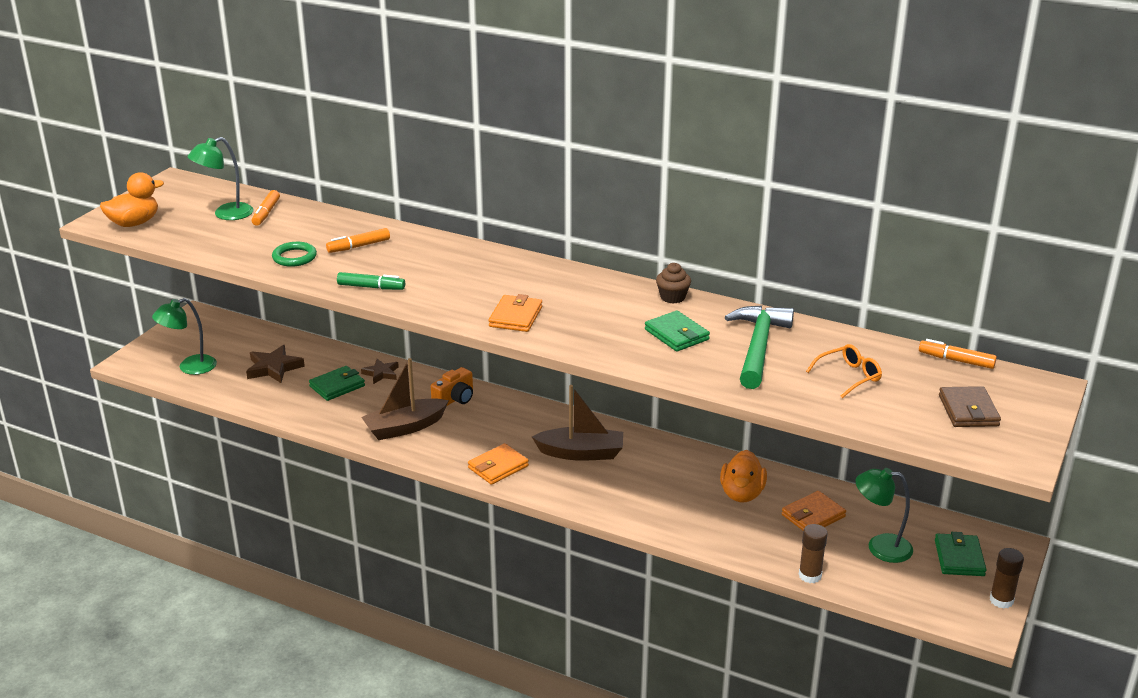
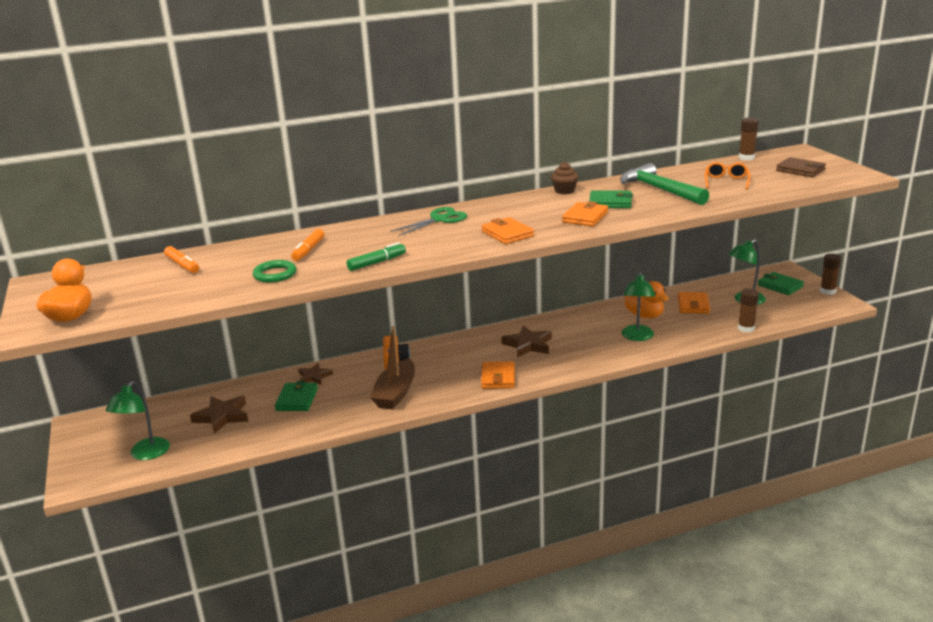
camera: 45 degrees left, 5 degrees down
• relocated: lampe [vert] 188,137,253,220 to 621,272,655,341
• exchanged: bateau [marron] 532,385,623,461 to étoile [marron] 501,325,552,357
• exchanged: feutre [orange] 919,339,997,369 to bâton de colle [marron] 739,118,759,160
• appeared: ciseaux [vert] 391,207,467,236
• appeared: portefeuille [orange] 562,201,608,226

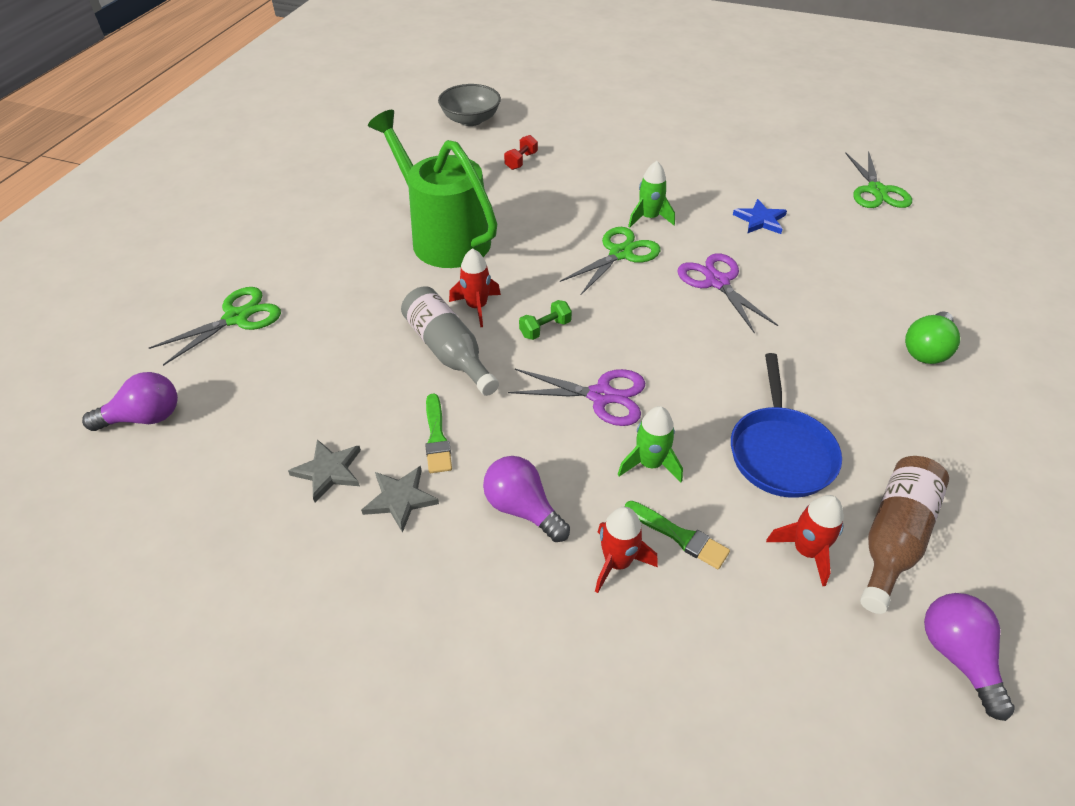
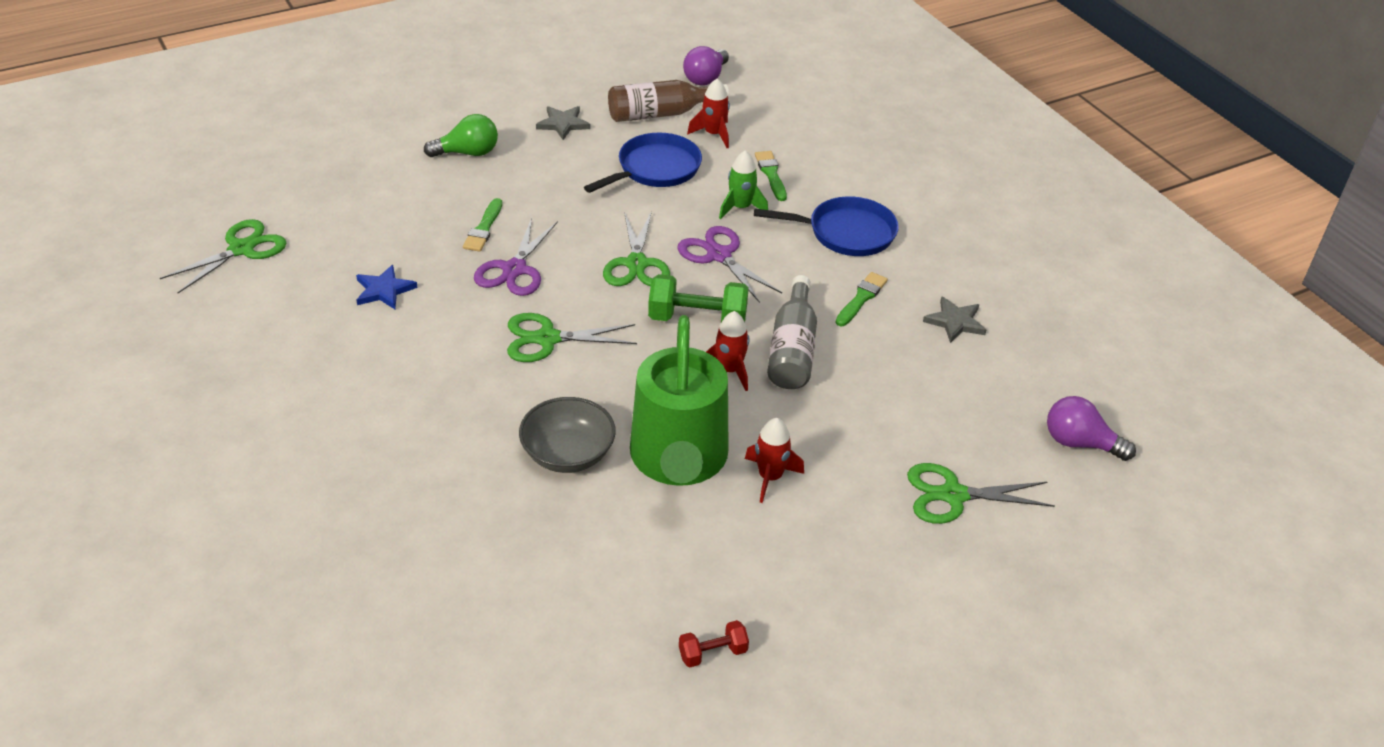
camera: 140 degrees left, 5 degrees down
• relocated: étoile [gris] 361,466,439,533 to 536,106,590,140
• relocated: bol [gris] 438,84,501,126 to 519,397,616,473
• exchanged: ampoule [violet] 483,456,570,542 to poêle [bleu] 754,196,899,256
• relocated: haltère [rouge] 504,135,538,170 to 679,620,749,667
• size: haltère [vert] 519,300,572,340 = 648,274,749,322 x1.85
• relocated: fusée [rouge] 595,507,658,593 to 745,418,804,503
• missing: fusée [vert] 628,161,675,228
• appeared: pinceau [vert] 463,198,502,252
• appeared: ciseaux [vert] 603,211,670,286

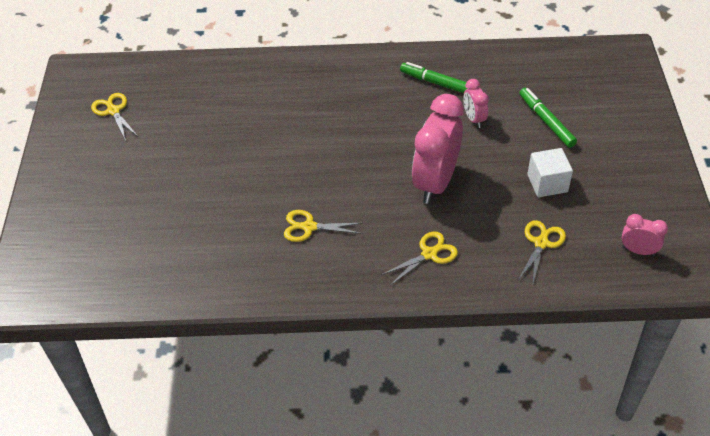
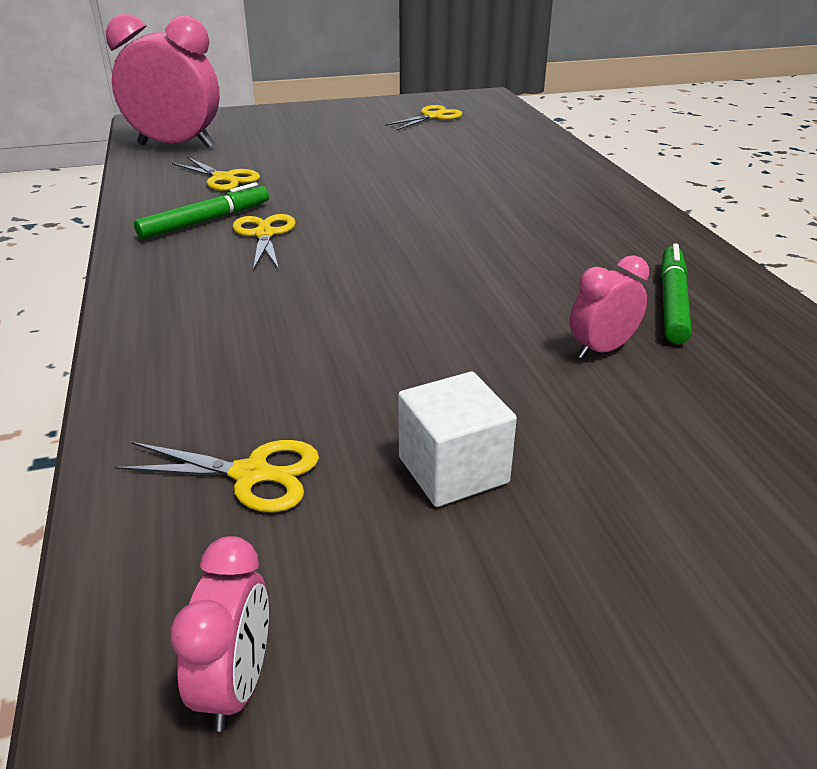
camera: 75 degrees right, 15 degrees down
• relocated: ciseaux [jaune] 381,231,458,286 to 172,157,260,191
• relocated: réveil [rose] 412,94,464,204 to 106,14,220,148
• relocated: feutre [vert] 519,88,577,148 to 134,182,269,239

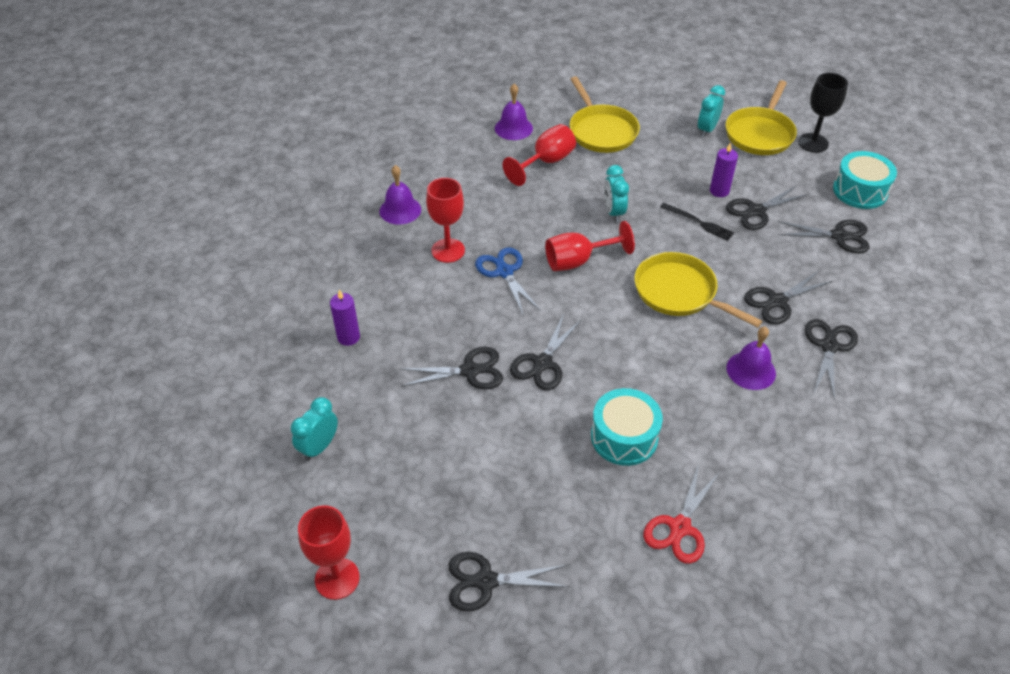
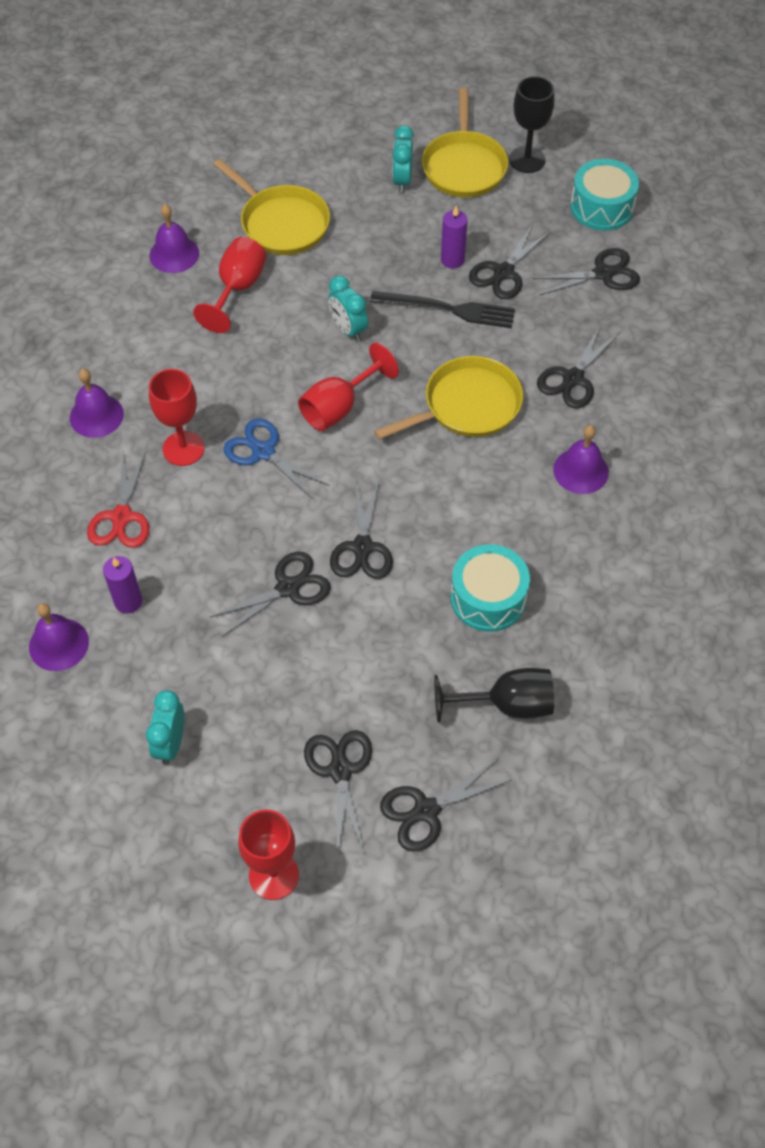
camera: 25 degrees left, 10 degrees up
• spun: poêle [jaune] 635,252,762,328 = 374,356,523,440 135 degrees clockwise
• relocated: ciseaux [rouge] 643,464,720,564 to 87,450,149,548
• size: fourchette [noir] 660,203,734,241 = 370,291,515,328 x1.53
• relocated: ciseaux [noir] 805,319,858,401 to 304,730,372,853
• appeared: cloche [violet] 29,603,89,671
• appeared: verre à pied [noir] 434,668,554,722

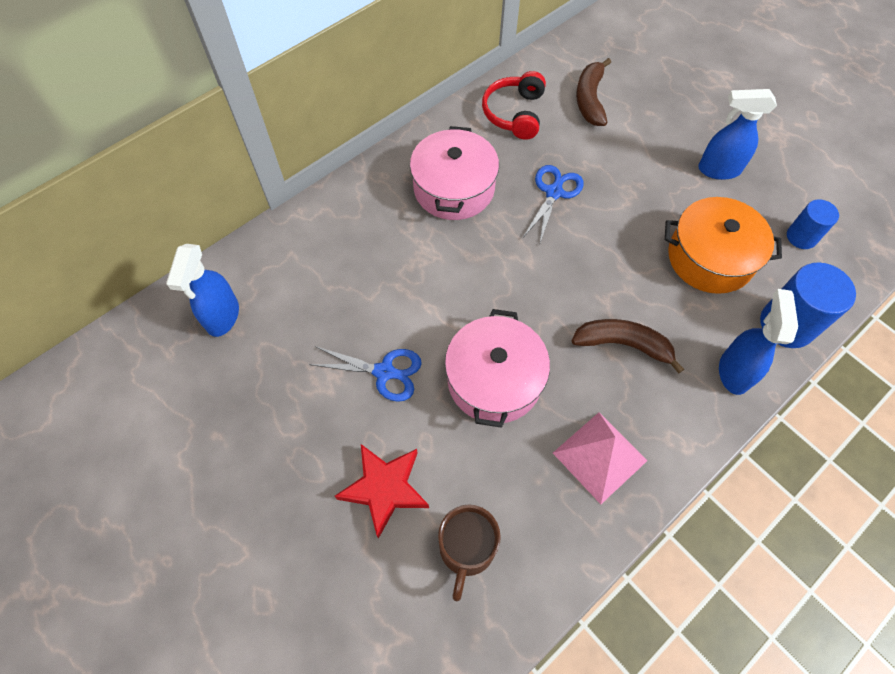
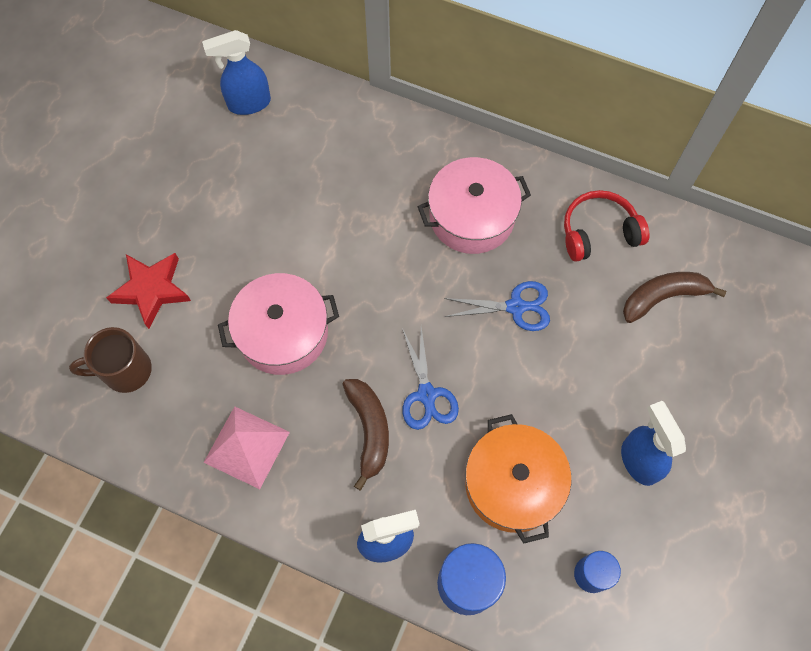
camera: 65 degrees right, 5 degrees up
• relocated: ciseaux [bleu] 309,346,422,402 to 402,327,459,430

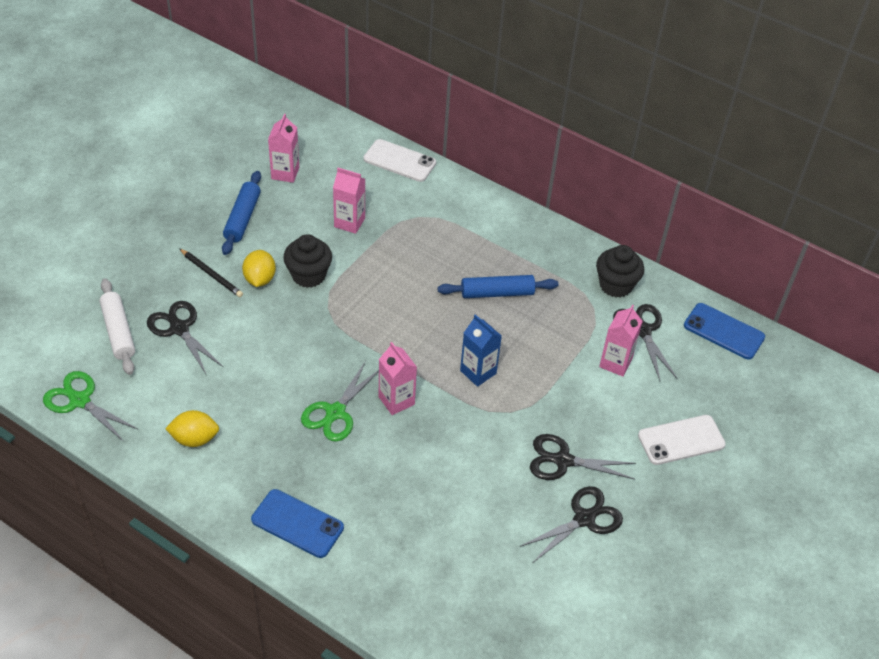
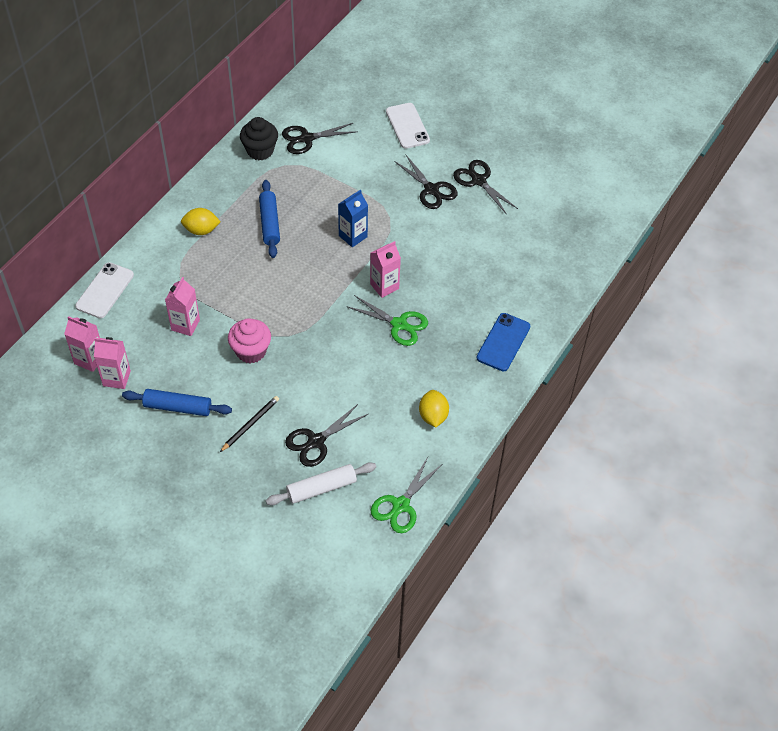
camera: 90 degrees left, 5 degrees up
• relocated: citron [jaune] 242,250,276,287 to 181,208,221,235
• colour: muffin [noir] 283,234,332,288 to muffin [rose] 228,318,271,363
• spun: ciseaux [noir] 530,434,636,480 = 394,155,458,209 45 degrees counterclockwise
• relocated: brique de lait [rose] 599,305,643,377 to 64,316,100,372
• missing: téléphone [bleu] 684,303,765,359

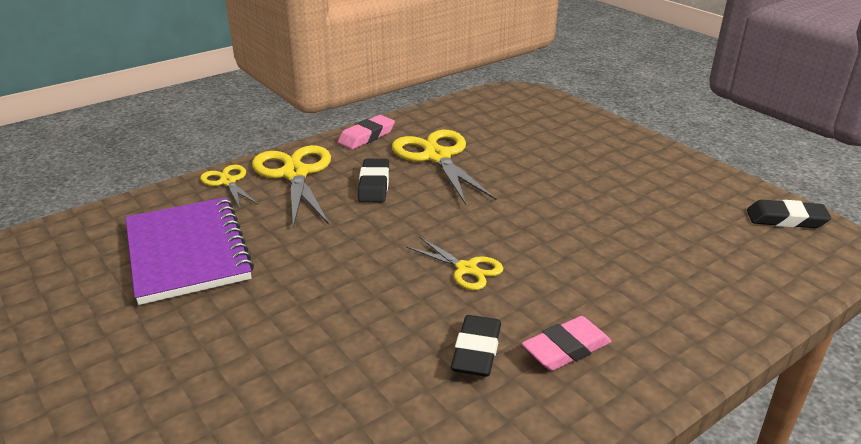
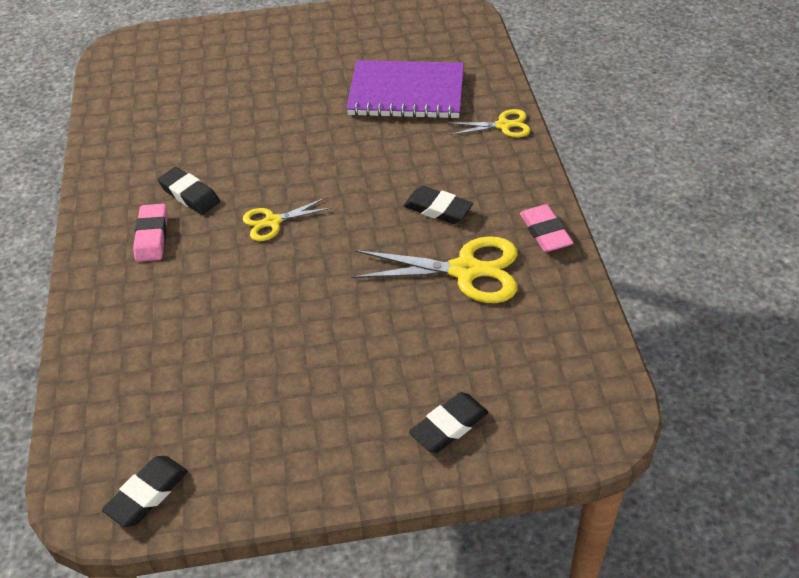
camera: 120 degrees right, 15 degrees up
• missing: ciseaux [jaune] 252,145,331,227
• appeared: gomme [noir] 409,392,489,453

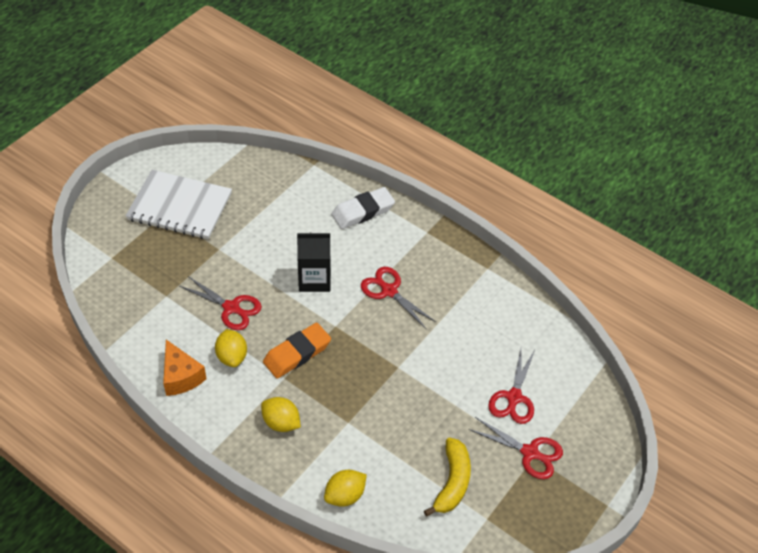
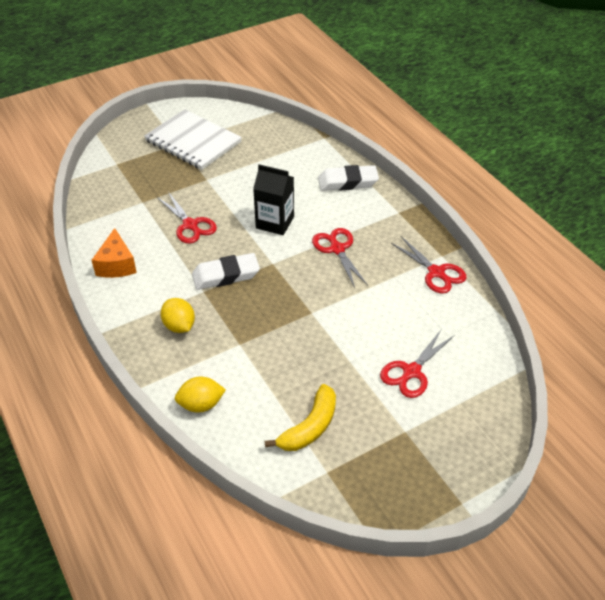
camera: 25 degrees right, 5 degrees down
• missing: citron [jaune] 215,329,247,367
• colour: gomme [orange] 263,323,331,378 to gomme [blanc] 192,253,260,290
• relocated: ciseaux [rouge] 469,417,563,479 to 391,236,466,294

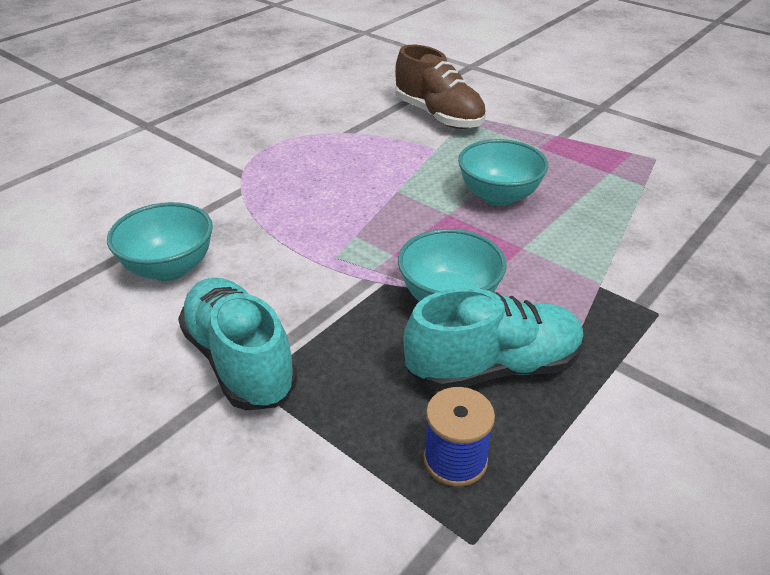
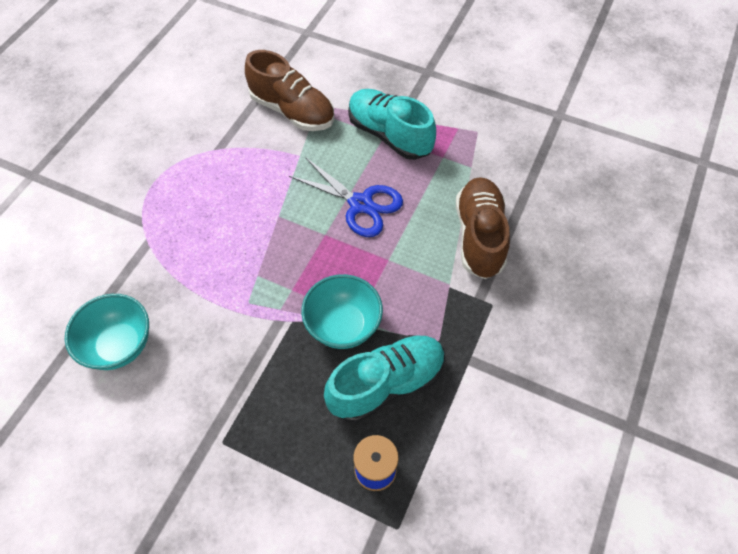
camera: 15 degrees left, 20 degrees up
• relocated: chaussure [turquoise] 178,278,298,410 to 348,89,436,160
• exchanged: bol [turquoise] 458,139,548,206 to ciseaux [bleu] 289,157,403,237
• appeared: chaussure [marron] 456,177,510,279

